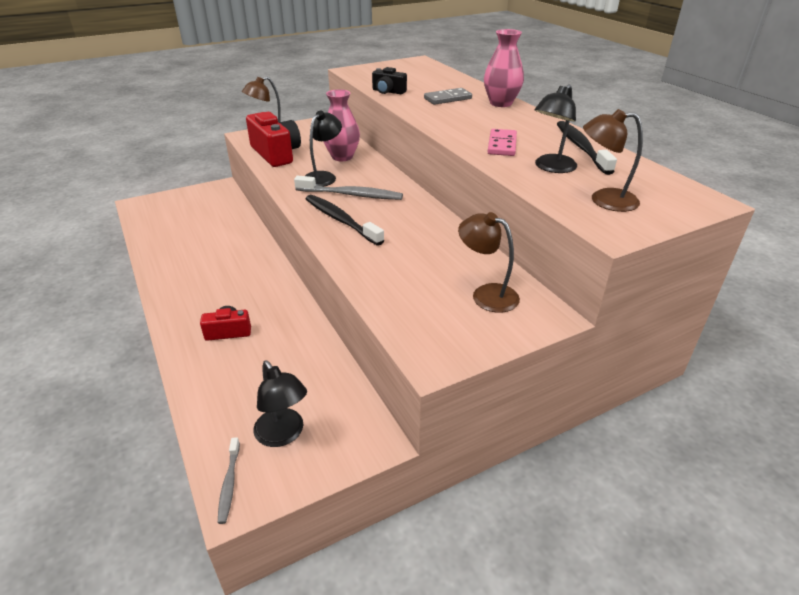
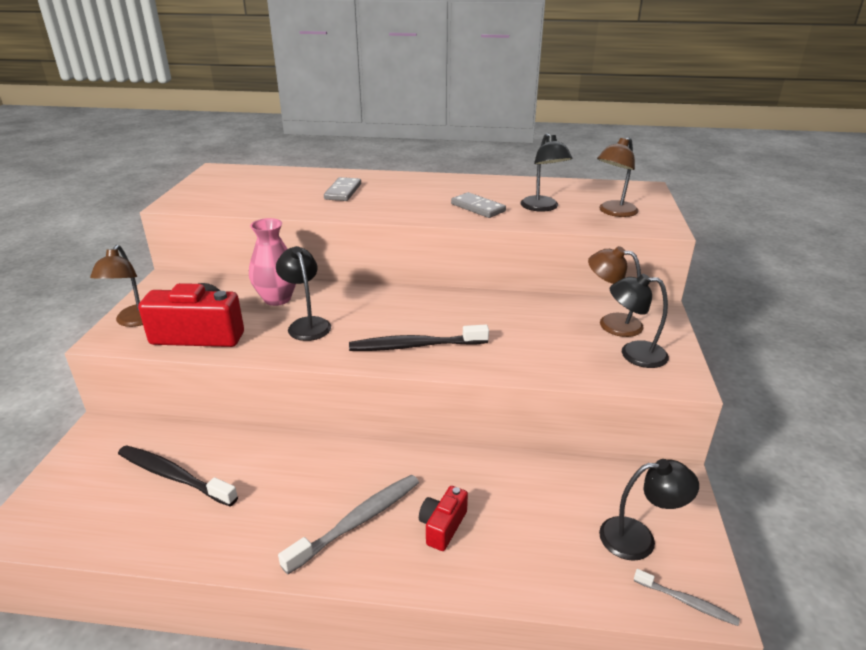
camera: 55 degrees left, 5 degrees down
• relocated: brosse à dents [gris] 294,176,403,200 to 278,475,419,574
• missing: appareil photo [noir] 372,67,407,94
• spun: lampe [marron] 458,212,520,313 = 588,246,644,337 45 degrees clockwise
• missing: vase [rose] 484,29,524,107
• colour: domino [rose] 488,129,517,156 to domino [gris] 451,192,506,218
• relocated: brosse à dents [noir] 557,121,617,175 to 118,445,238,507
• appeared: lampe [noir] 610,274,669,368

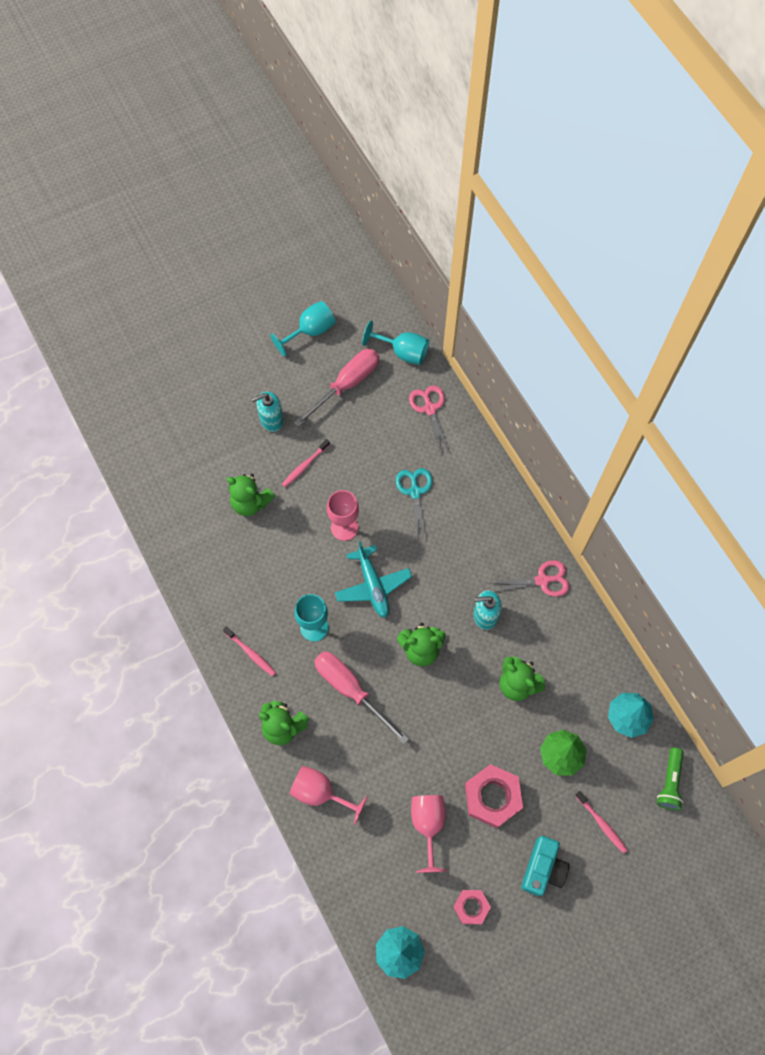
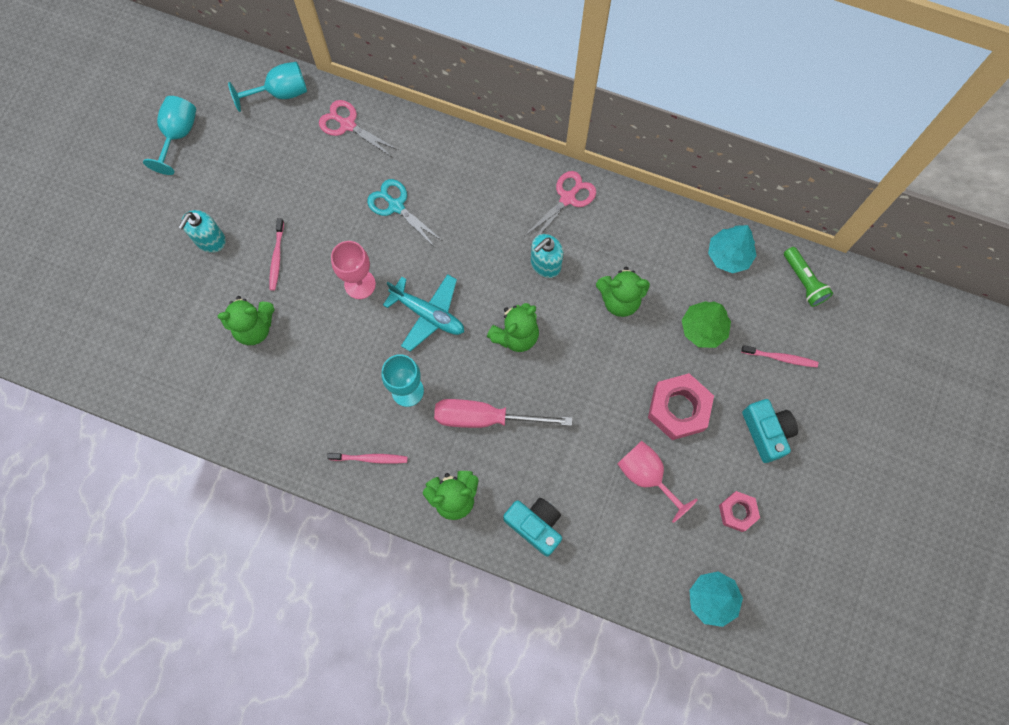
camera: 40 degrees left, 5 degrees up
• exchanged: verre à pied [rose] 290,766,368,825 to appareil photo [turquoise] 503,498,562,557
• missing: tournevis [rose] 294,349,379,426

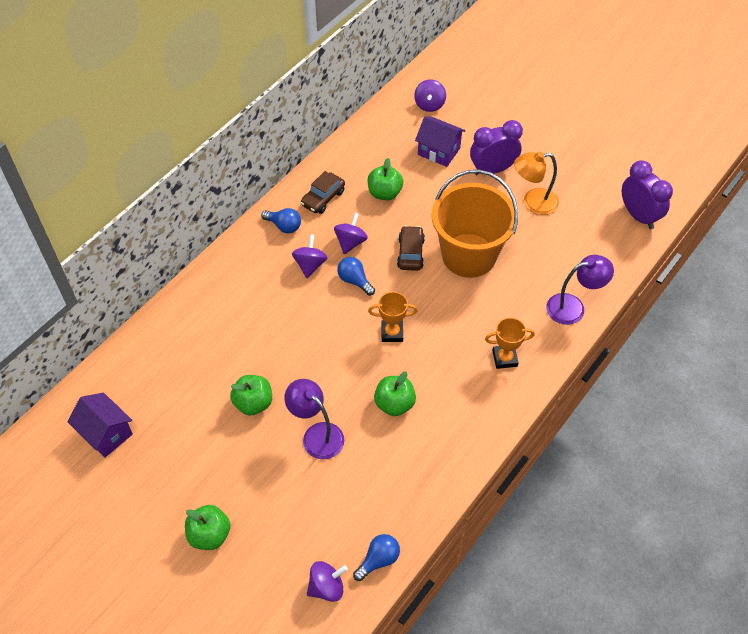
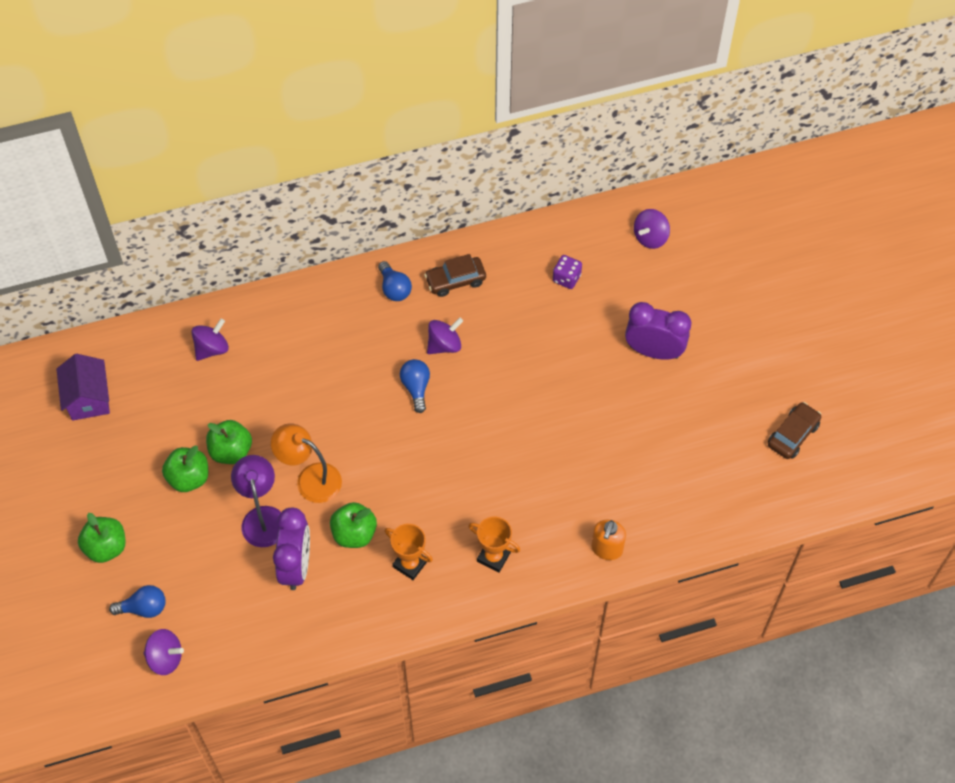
camera: 35 degrees right, 5 degrees up
• relocated: toupie [violet] 292,235,327,278 to 191,318,229,361
• relocated: ampoule [bleu] 353,534,400,581 to 109,585,165,618
• relocated: pomme [vert] 368,158,403,200 to 162,446,208,492
• relocated: trophée [orange] 368,292,418,342 to 385,524,433,580
• relocated: voiture [marron] 397,226,425,271 to 768,402,821,459
• missing: maison [violet] 415,116,466,167
• missing: seau [orange] 432,170,518,278
• relocated: lampe [orange] 514,152,559,215 to 271,423,342,503
• exchanged: lampe [violet] 546,255,614,325 to distributeur de savon [orange] 591,520,626,560
• relocated: réveil [violet] 622,160,673,229 to 273,508,310,590
• appeared: dé [violet] 553,255,582,289

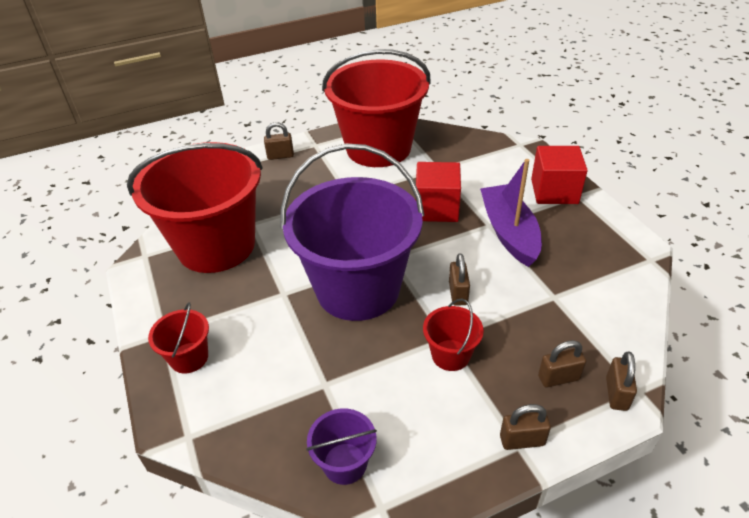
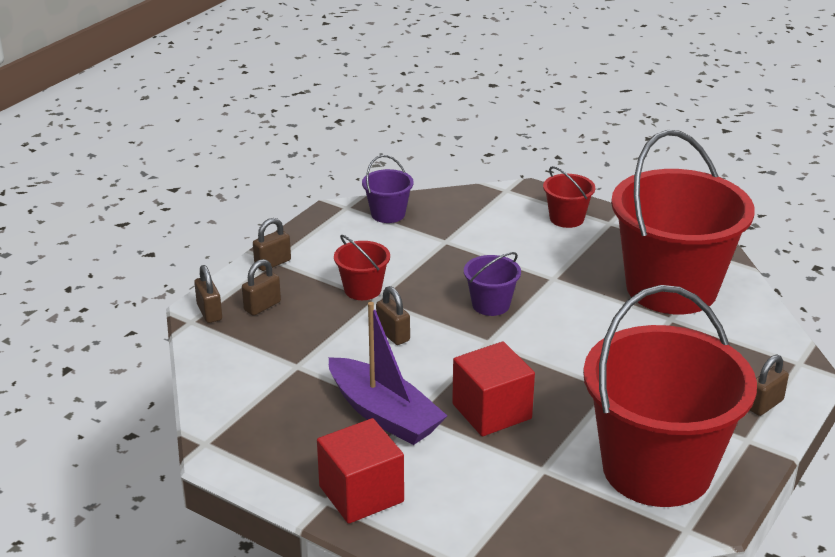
camera: 145 degrees right, 10 degrees down
• size: seau [violet] 280,143,425,321 = 464,252,521,316 x0.41

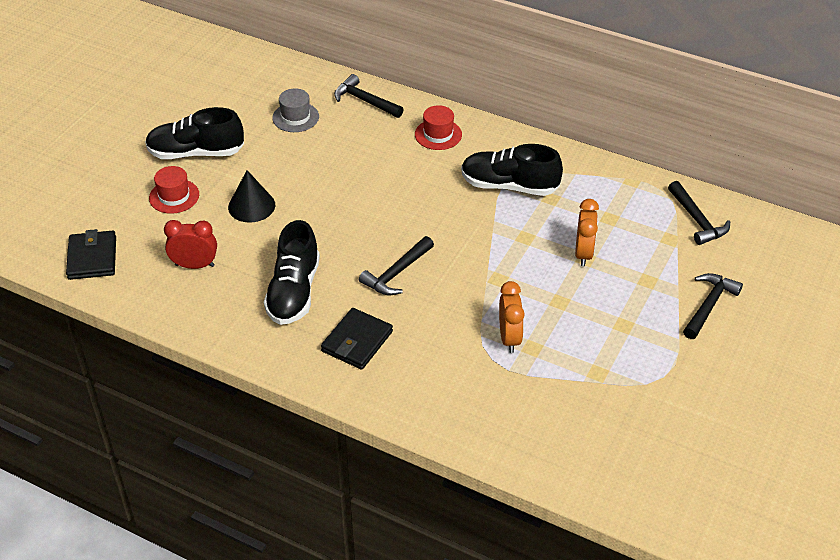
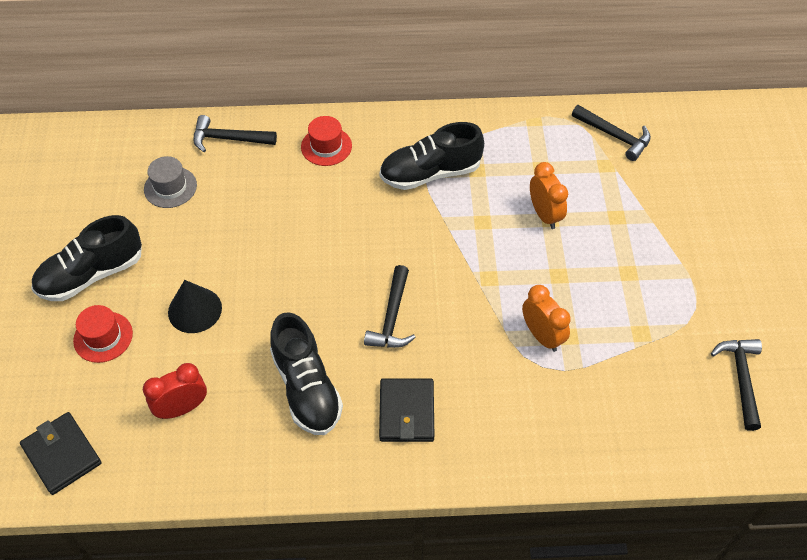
camera: 30 degrees left, 10 degrees up
• relocated: marteau [noir] 683,273,743,339 to 711,339,762,431

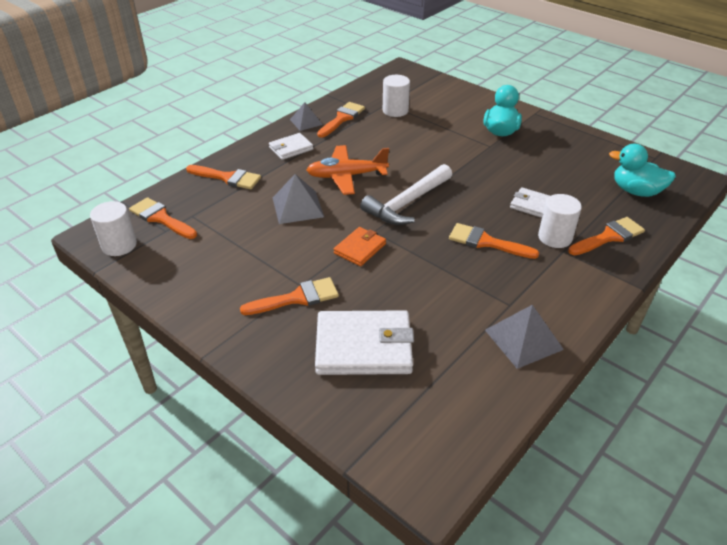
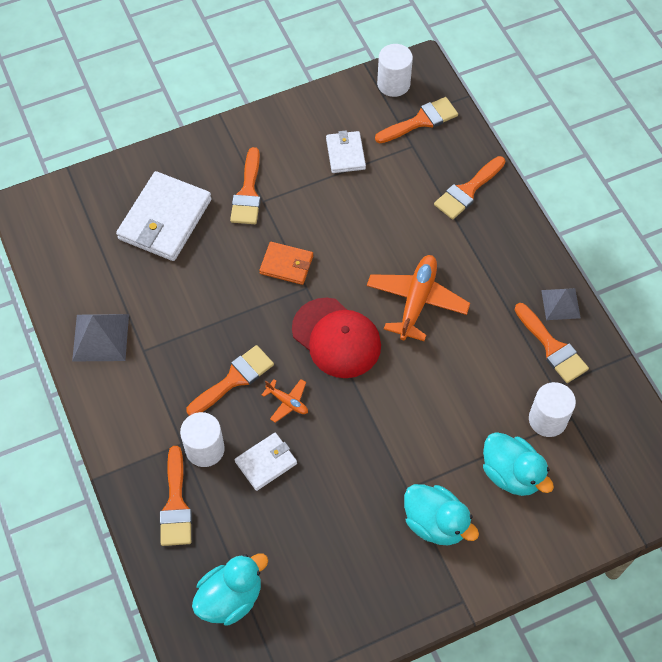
camera: 115 degrees right, 20 degrees up
• relocated: portefeuille [blanc] 269,133,314,160 to 326,130,366,173
• missing: pyramide [gris] 273,174,324,224
• spun: portefeuille [orange] 334,227,386,266 = 259,242,313,285 45 degrees counterclockwise
• exchanged: marteau [blanc] 360,164,452,225 to casquette [rouge] 292,298,381,378
• appeared: avion [orange] 262,379,308,423
• appeared: canard [turquoise] 483,432,554,496

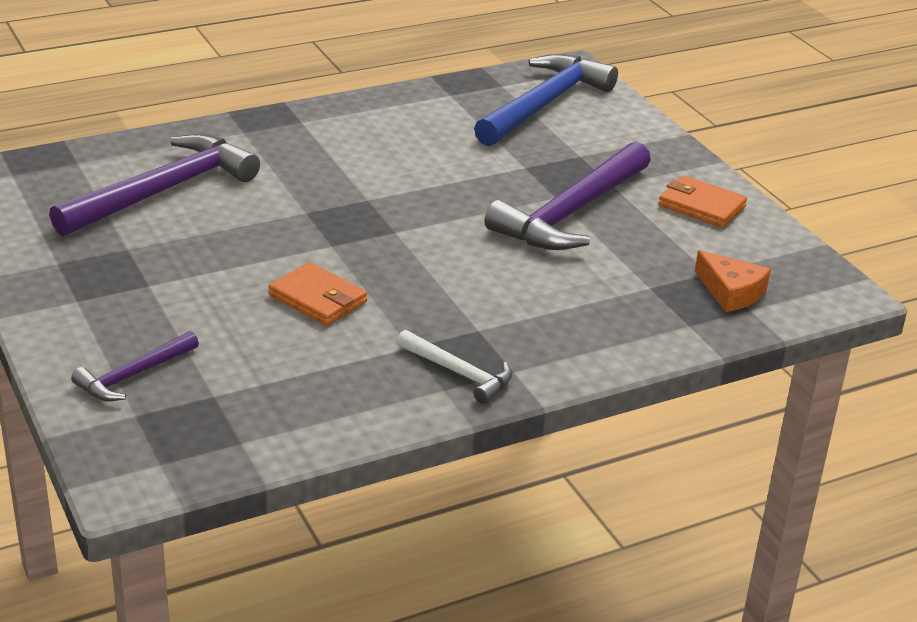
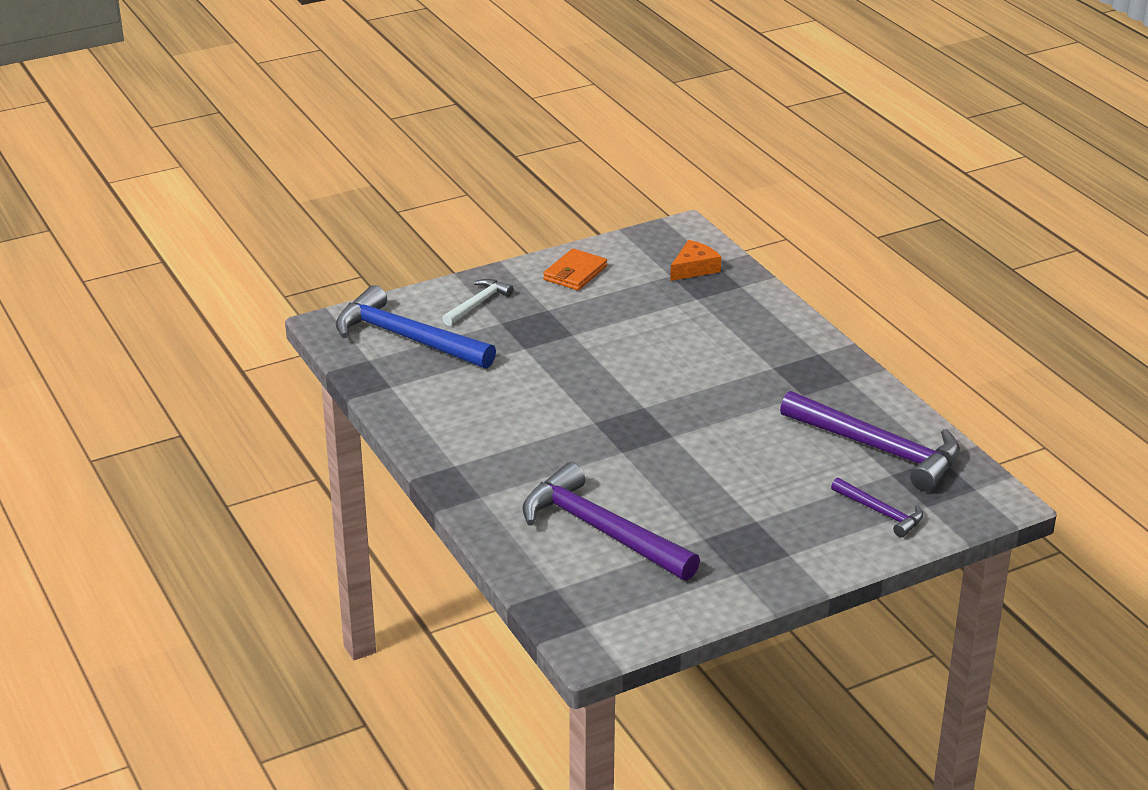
camera: 90 degrees left, 0 degrees up
• missing: portefeuille [orange] 268,262,367,326
• relocated: marteau [blanc] 397,330,512,404 to 442,279,514,326
• relocated: marteau [violet] 484,142,651,250 to 780,391,960,492

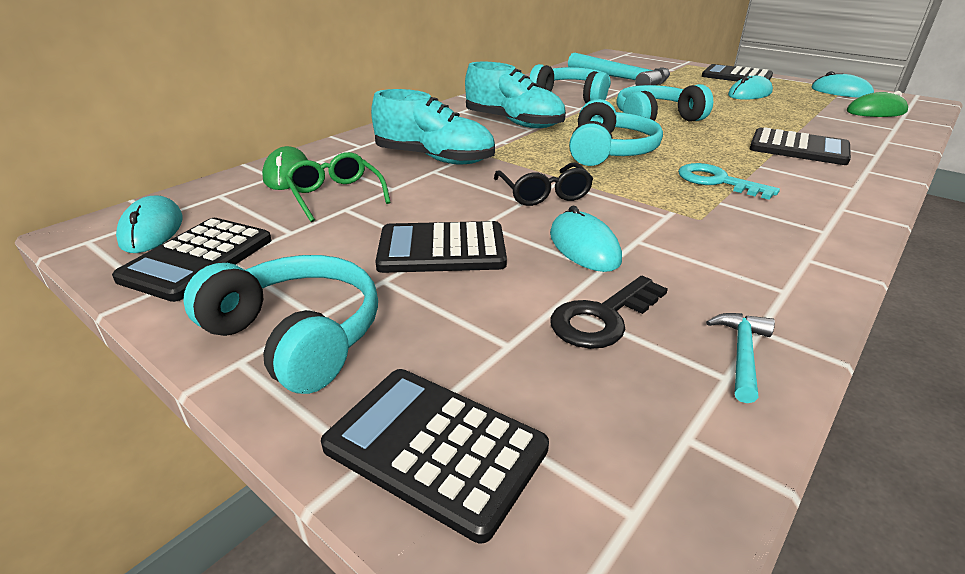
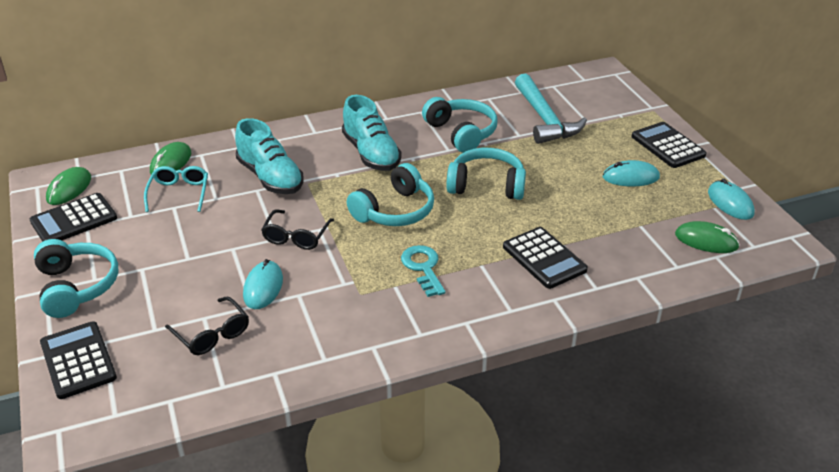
camera: 30 degrees right, 5 degrees up
• colour: souris [turquoise] 116,196,183,253 to souris [vert] 46,167,91,205
• colour: lunettes [vert] 285,152,391,222 to lunettes [turquoise] 144,166,208,212
• missing: calculatrice [noir] 375,221,507,273
• exchanged: clé [noir] 550,276,668,349 to lunettes [noir] 165,296,249,355
• missing: marteau [turquoise] 706,313,775,403

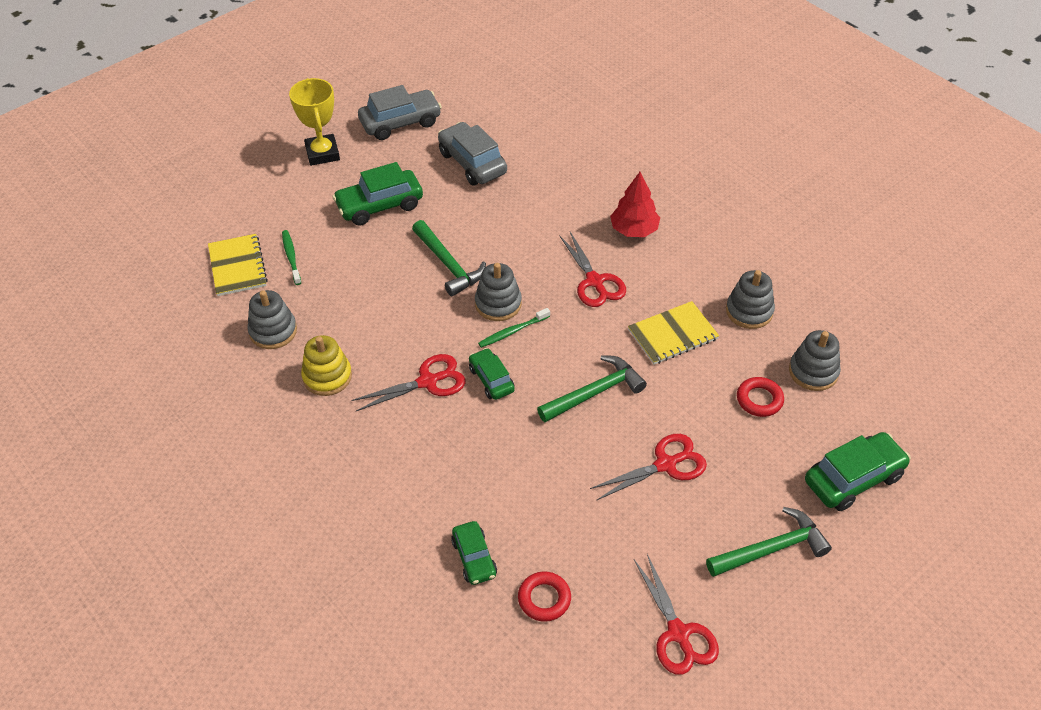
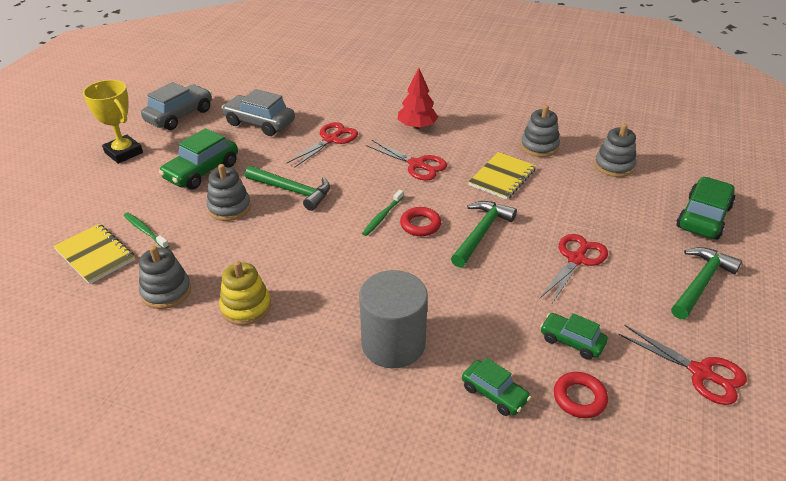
camera: 30 degrees left, 10 degrees down
• relocated: ciseaux [rouge] 351,354,466,411 to 287,122,358,168
• relocated: voiture [vert] 469,348,515,400 to 540,313,608,360
• relocated: jouet à empiler [gris] 475,263,522,321 to 207,164,251,221
• relocated: anneau [rouge] 737,377,784,417 to 400,207,441,236
• appeared: cylindre [gris] 359,270,428,368

